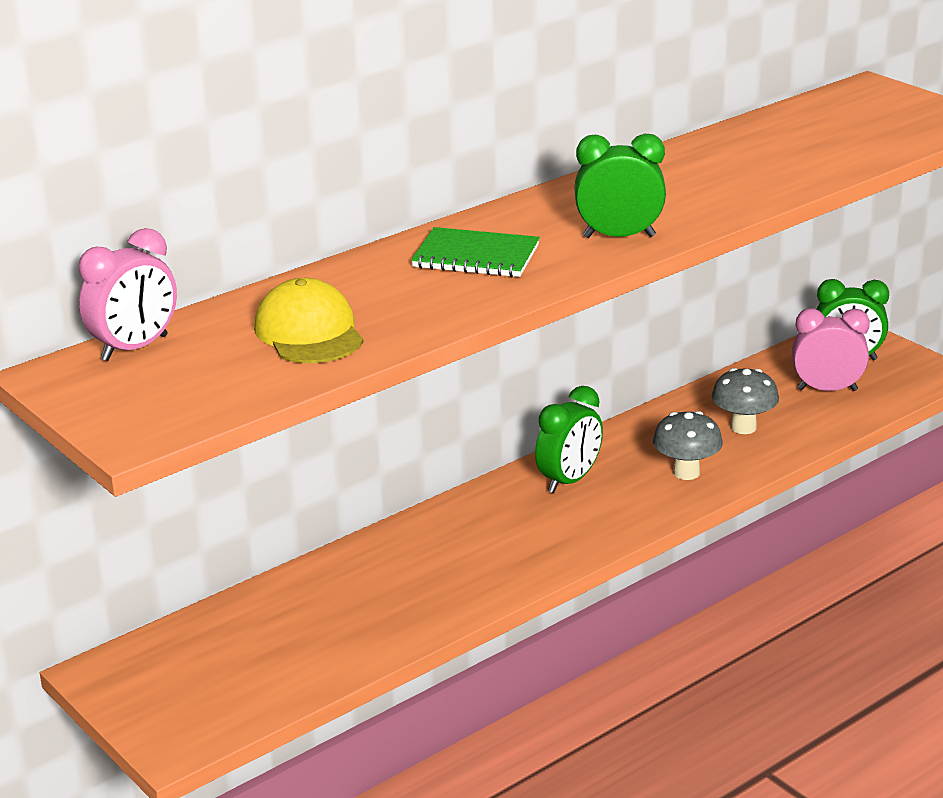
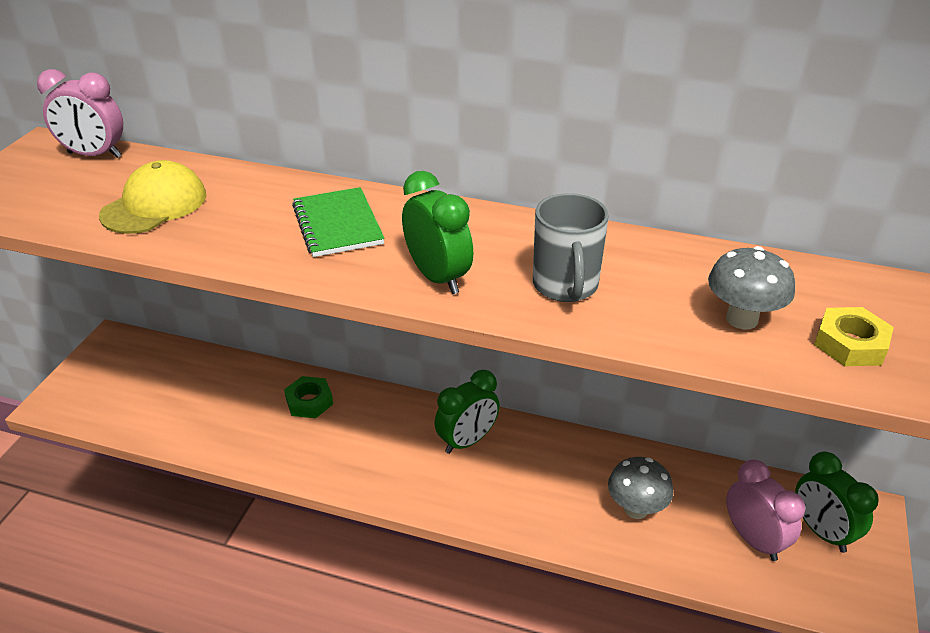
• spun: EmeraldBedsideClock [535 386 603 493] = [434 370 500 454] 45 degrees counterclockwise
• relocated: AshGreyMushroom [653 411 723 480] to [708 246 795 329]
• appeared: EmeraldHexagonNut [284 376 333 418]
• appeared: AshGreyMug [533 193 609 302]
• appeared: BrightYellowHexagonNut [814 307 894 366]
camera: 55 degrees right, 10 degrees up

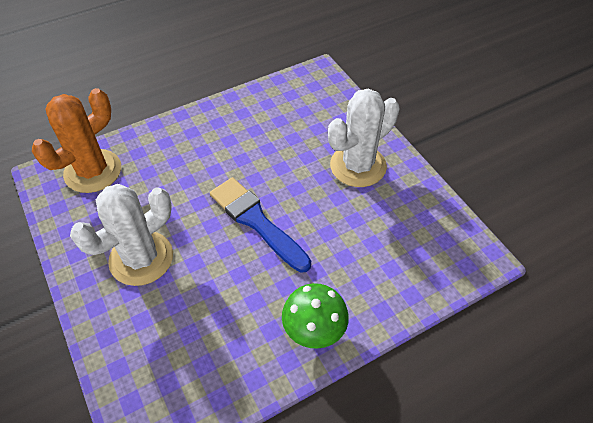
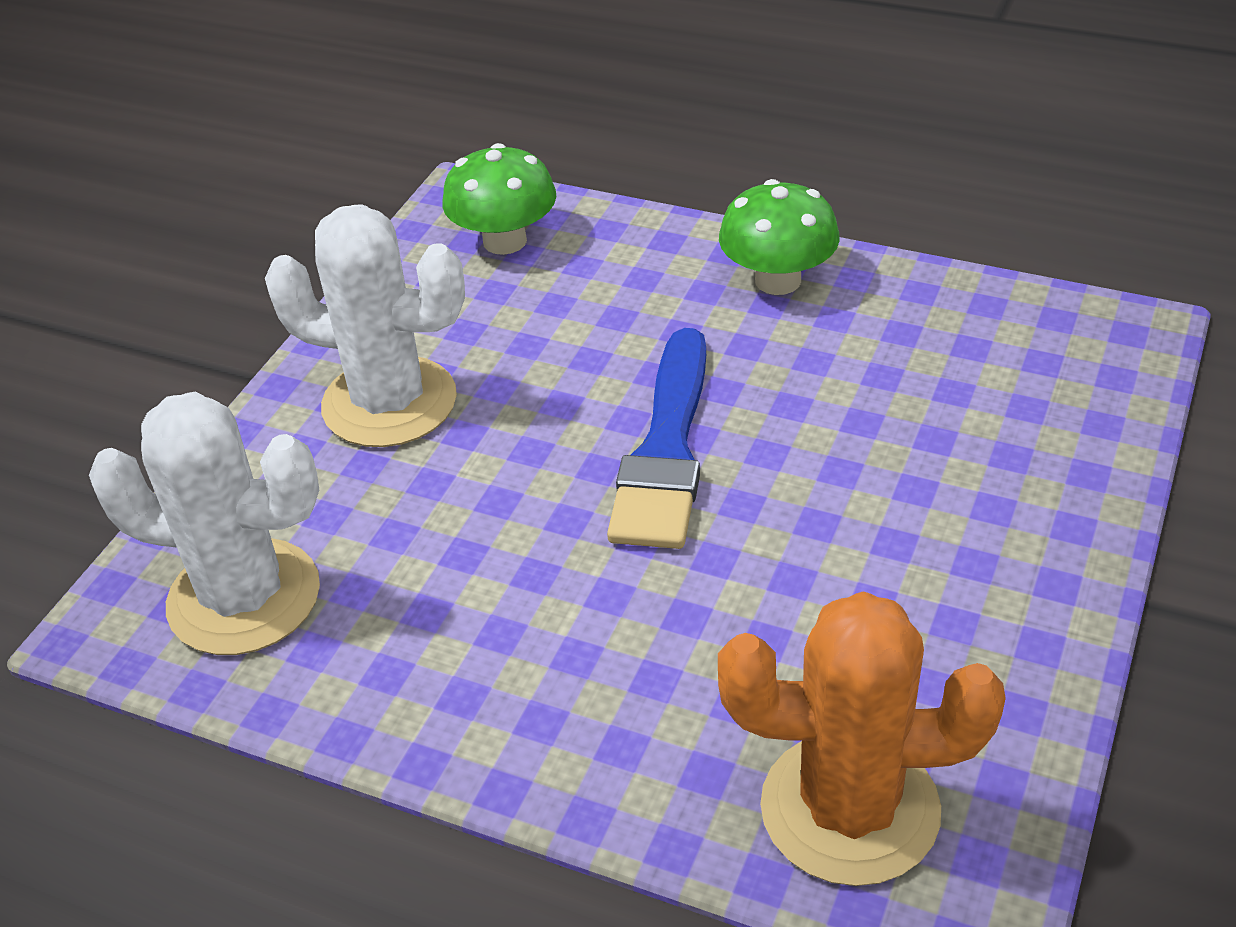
• relocated: WhiteSaguaroCactus [70 184 173 286] to [89 392 320 655]
• appeared: EmeraldMushroom [442 143 556 255]
camera: 125 degrees left, 10 degrees down

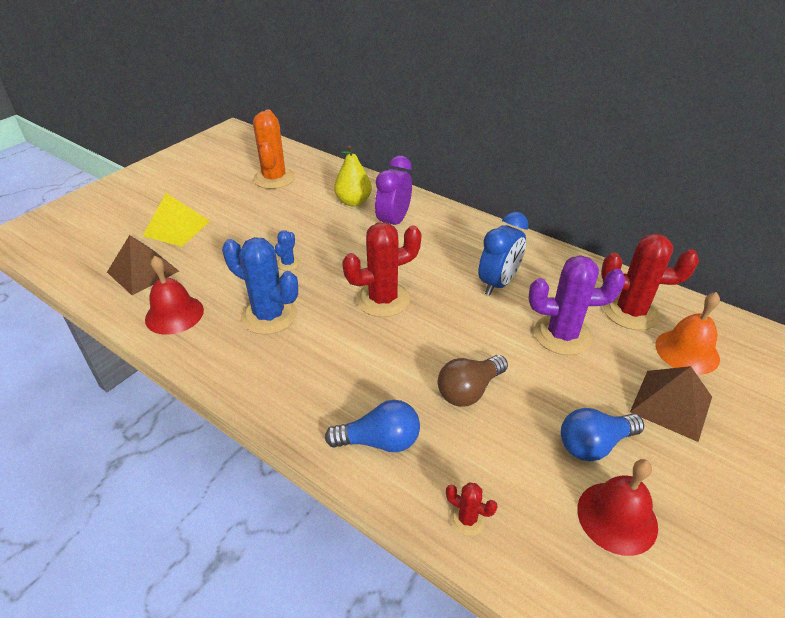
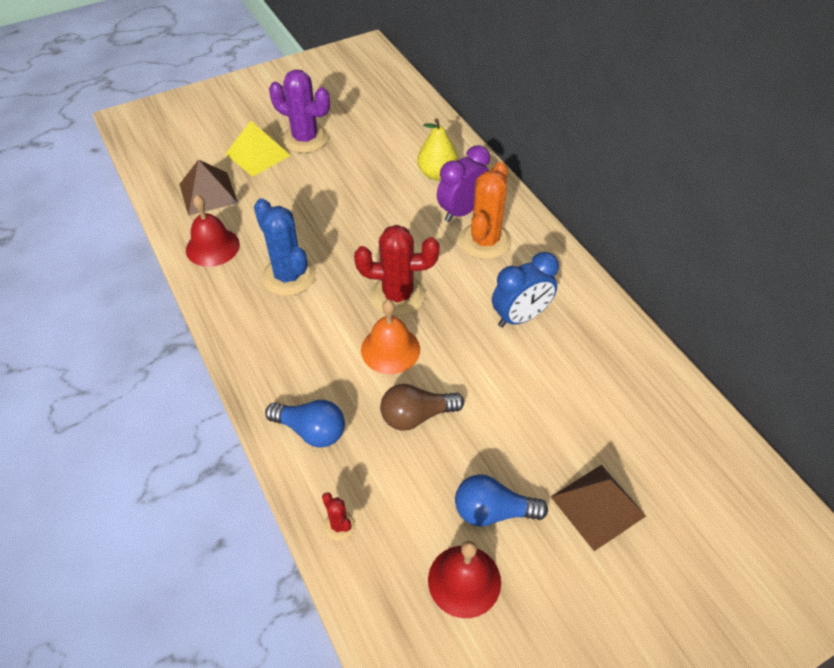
• relocated: OrangeColouredSaguaroCactus [253 109 295 189] to [460 162 511 259]
• missing: RoyalBlueSaguaroCactus [275 230 300 271]
• relocated: RoyalPurpleSaguaroCactus [528 255 626 355] to [269 70 330 153]
• missing: CrimsonSaguaroCactus [601 234 699 330]
• relocated: OrangeColouredSchoolBell [655 292 720 375] to [361 300 420 374]
camera: 25 degrees right, 10 degrees up

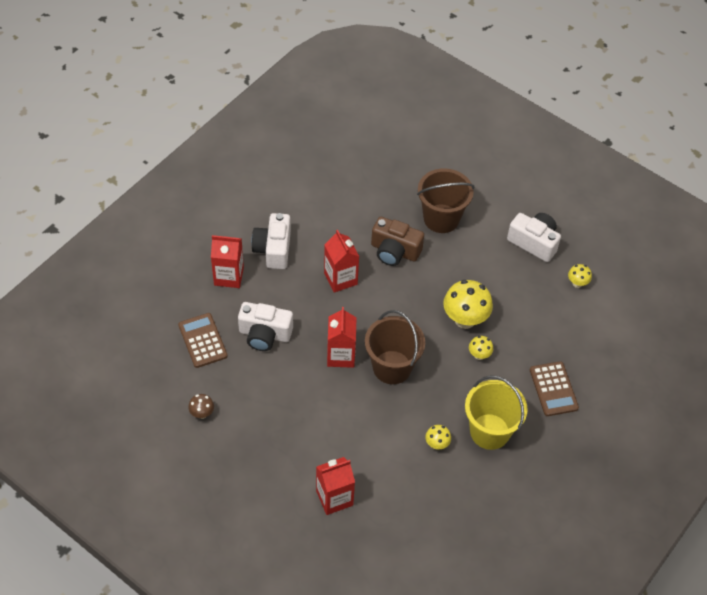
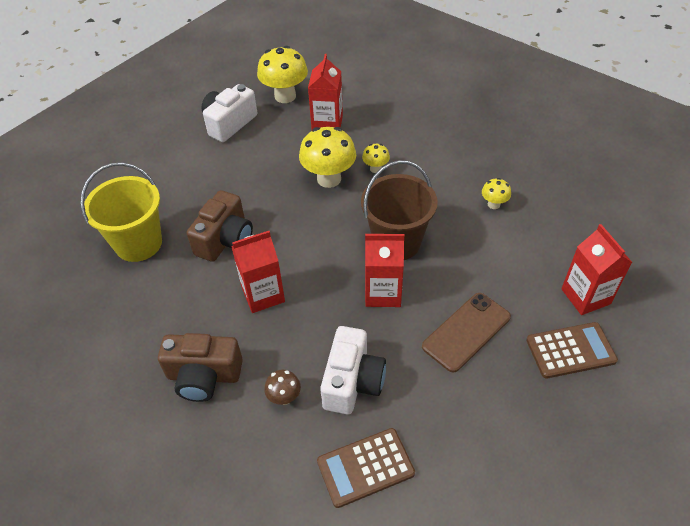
• relocated: BrownMushroom [188 394 214 419] to [264 370 301 405]
• relocated: CrimsonMilkCarton [211 235 244 288] to [308 54 343 129]
• colour: WhitePhotoCamera [251 213 291 269] to BrownPhotoCamera [158 333 243 402]
• missing: BrownSandBucket [417 168 474 233]
• relocated: BrightYellowSandBucket [465 375 528 450] to [80 162 162 262]
• relocated: BrownCalculator [530 361 579 416] to [526 322 618 379]
• size: BrightYellowMushroom [568 264 592 288] = [257 46 308 103] x2.01
• appeared: BrownPhone [422 293 511 373]
camera: 85 degrees left, 5 degrees down

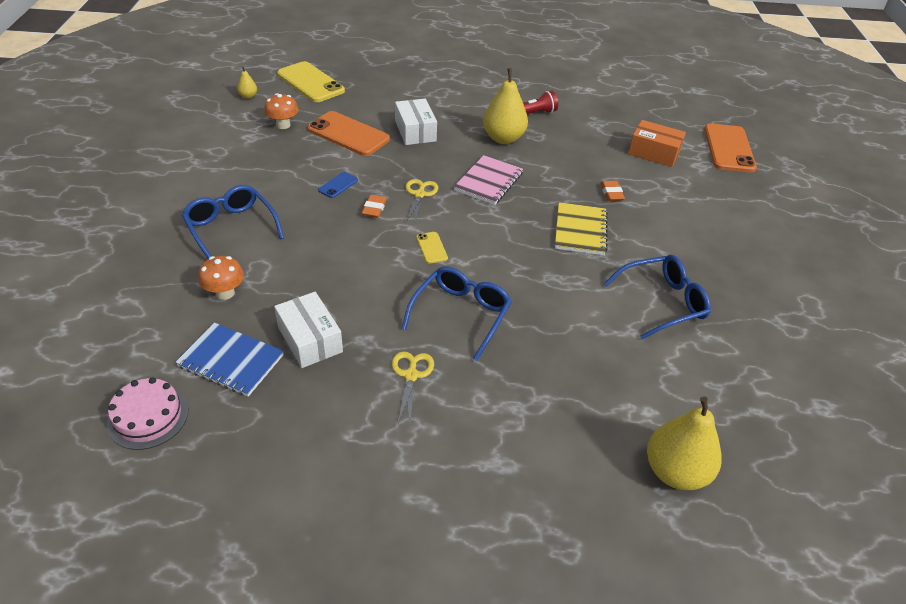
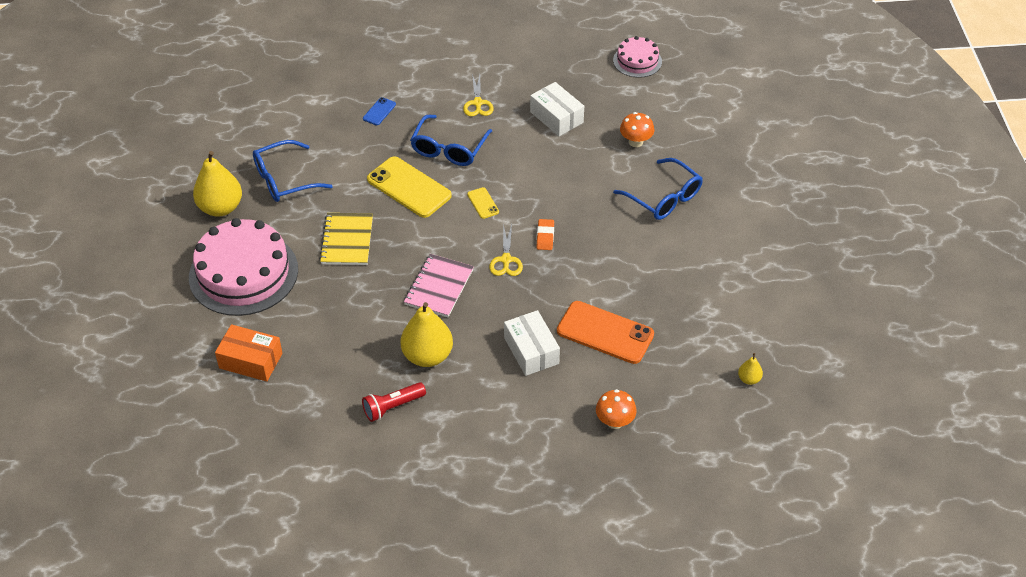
• missing: RoyalBlueExerciseBook [175 323 284 397]
• relocated: OrangeColouredMushroom [264 93 299 129] to [596 389 637 429]
• relocated: BrightYellowPhone [277 61 345 102] to [367 157 452 218]
• relocated: RoyalBluePhone [318 172 358 198] to [363 97 396 125]
• missing: OrangeColouredEraser [600 181 625 201]
• relocated: BrightYellowPear [647 397 721 490] to [193 151 242 217]
• missing: OrangeColouredPhone [704 124 757 172]
• appeared: RosePinkLayerCake [189 218 298 316]
camera: 175 degrees right, 5 degrees up

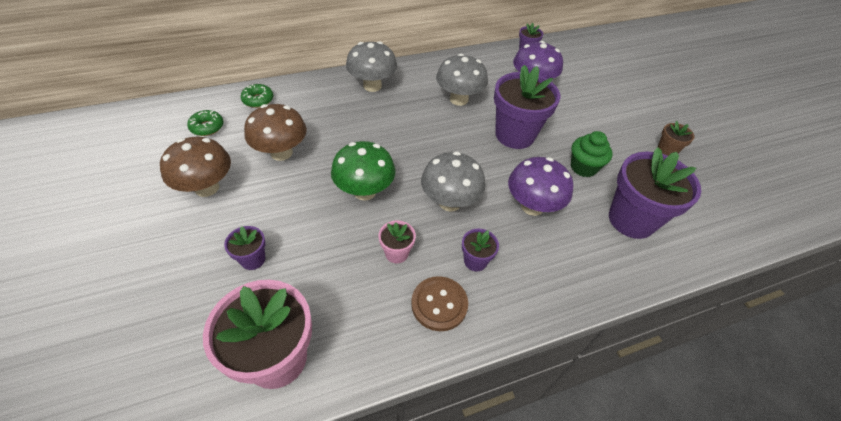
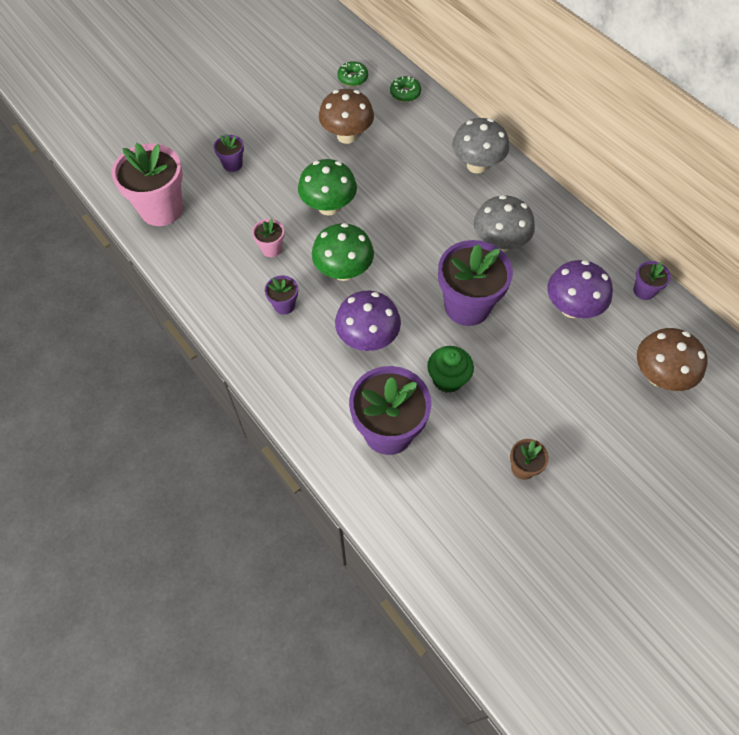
• relocated: BrownMushroom [160 137 231 197] to [637 328 707 391]
• missing: BrownSewingButton [411 276 468 331]
• colour: AshGreyMushroom [421 151 485 212] to EmeraldMushroom [312 223 374 281]
camera: 75 degrees right, 10 degrees up

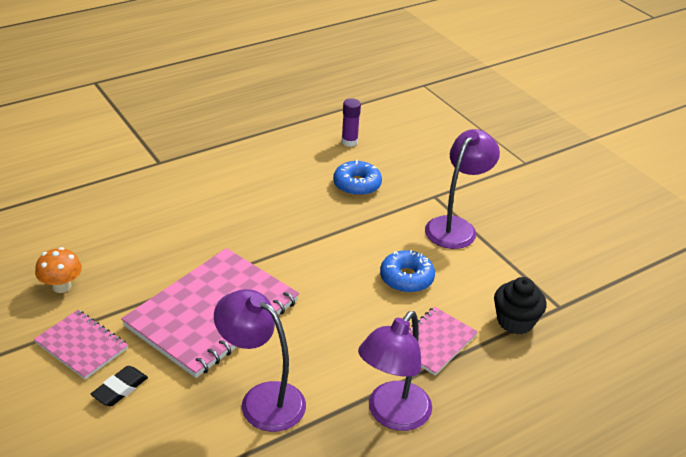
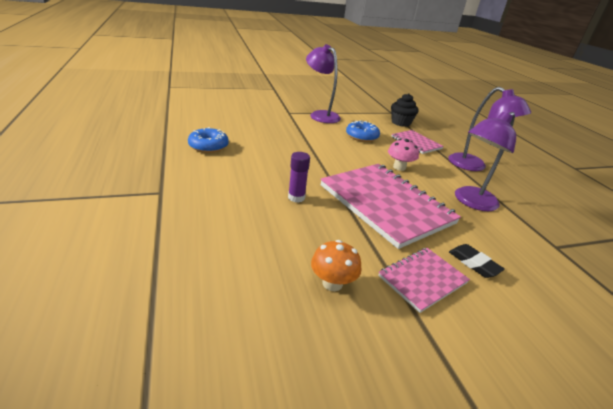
• relocated: RoyalBlueGlazedDonut [333 160 382 196] to [188 127 229 153]
• relocated: RoyalPurpleGlueStick [342 99 361 147] to [288 152 310 203]
• appeared: RosePinkMushroom [388 139 419 171]
camera: 75 degrees left, 5 degrees down

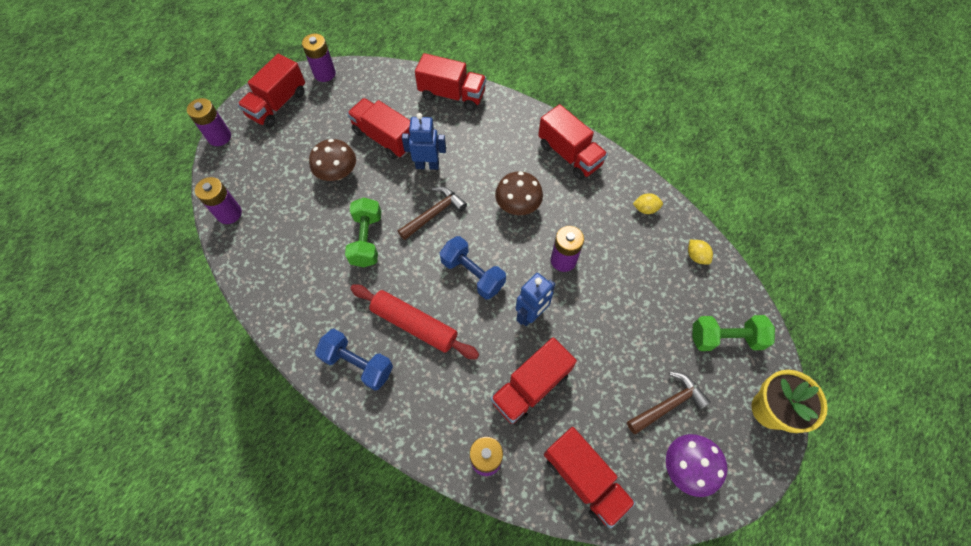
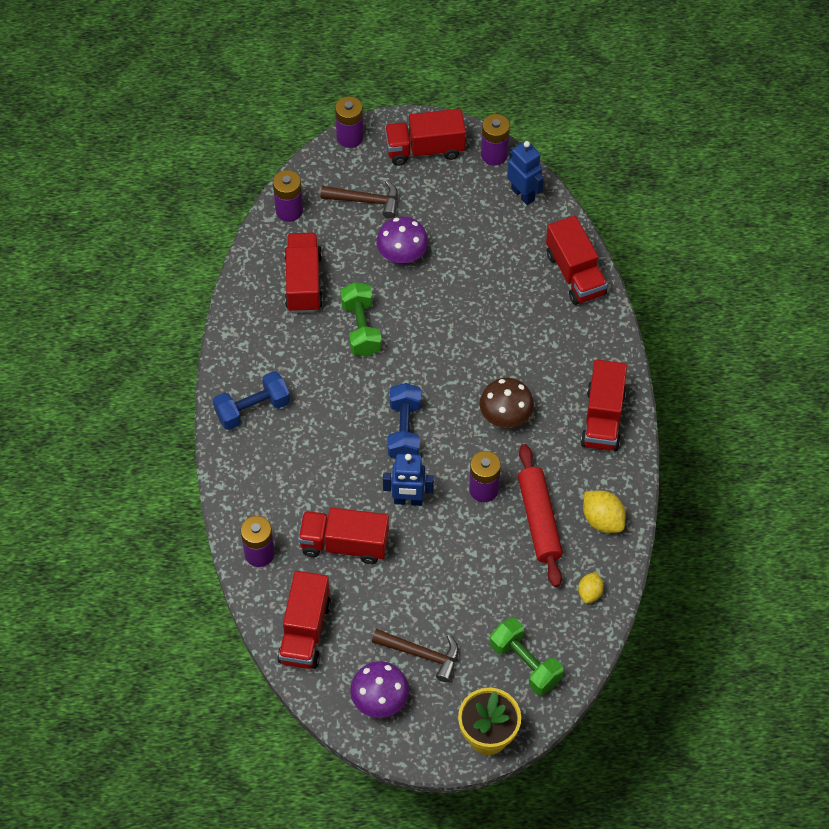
• colour: BrownMushroom [309 139 356 181] to RoyalPurpleMushroom [376 217 428 263]
• spun: RoyalBlueDumbbell [315 329 393 390] = [213 371 290 430] 75 degrees clockwise
• spun: EmeraldDumbbell [345 197 381 267] = [340 282 382 356] 60 degrees counterclockwise
• relocated: CrimsonToyTruck [347 98 410 159] to [285 233 323 313]
• relocated: CrimsonRollingPin [350 284 479 359] to [518 444 563 587]
• relocated: BrownCarpenter'sHammer [398 187 467 240] to [321 180 398 219]
• relocated: RoyalBlueRobotFigure [402 113 446 170] to [507 141 544 205]
• size: BrightYellowCitrusFruit [633 193 663 214] = [583 490 626 533] x1.58
camera: 50 degrees right, 5 degrees down

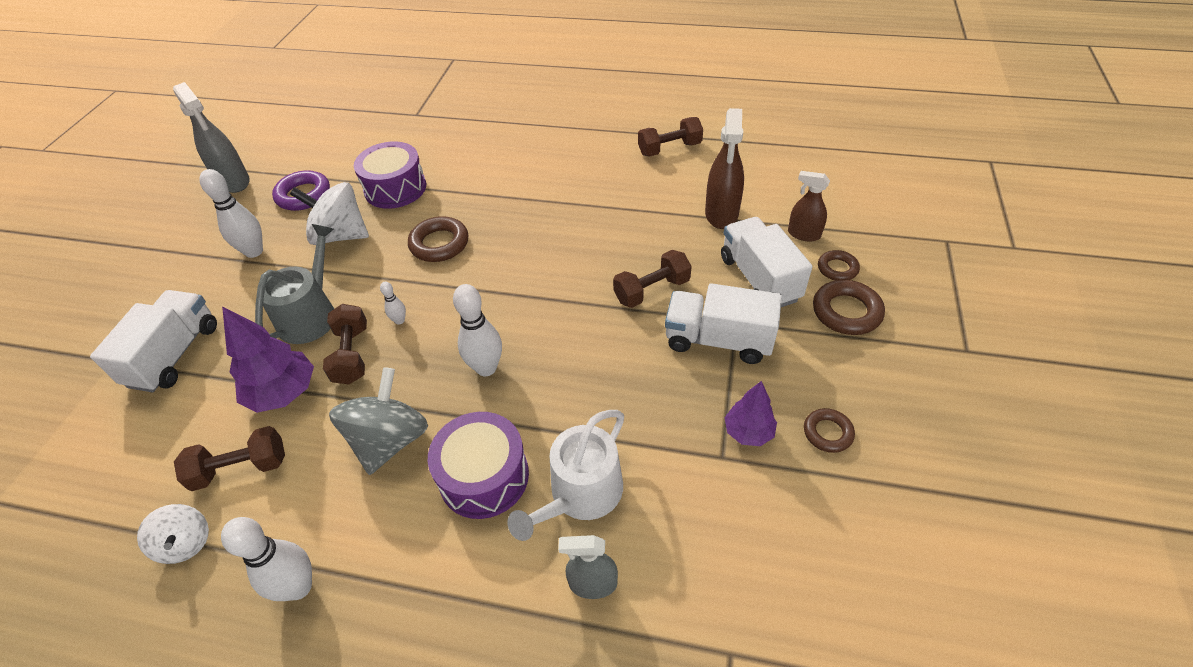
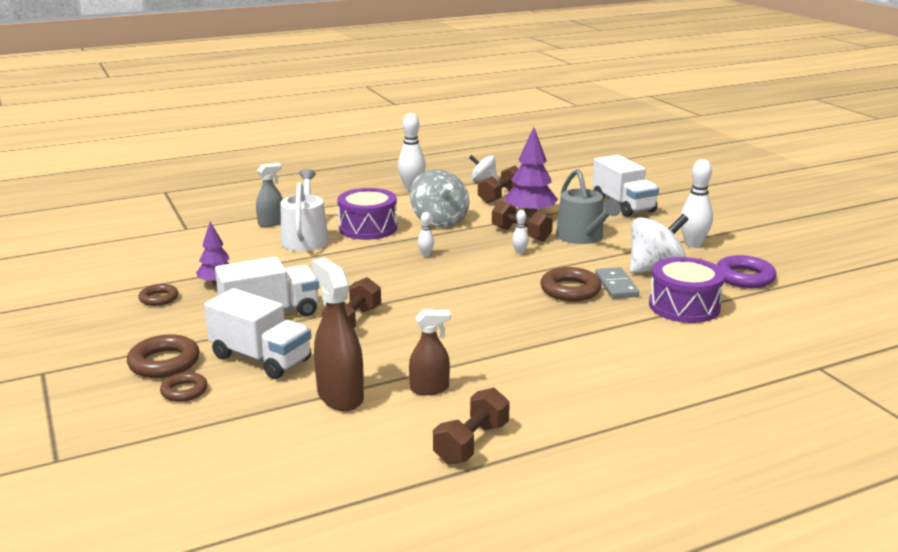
• missing: AshGreySprayer [173 82 250 193]
• size: WhiteBowlingPin [453 284 502 376] = [418 212 434 257] x0.50
• relocated: BrownSprayer [788 171 830 241] to [409 310 451 395]
• appeared: AshGreyDomino [595 267 639 299]
camera: 140 degrees right, 25 degrees down

